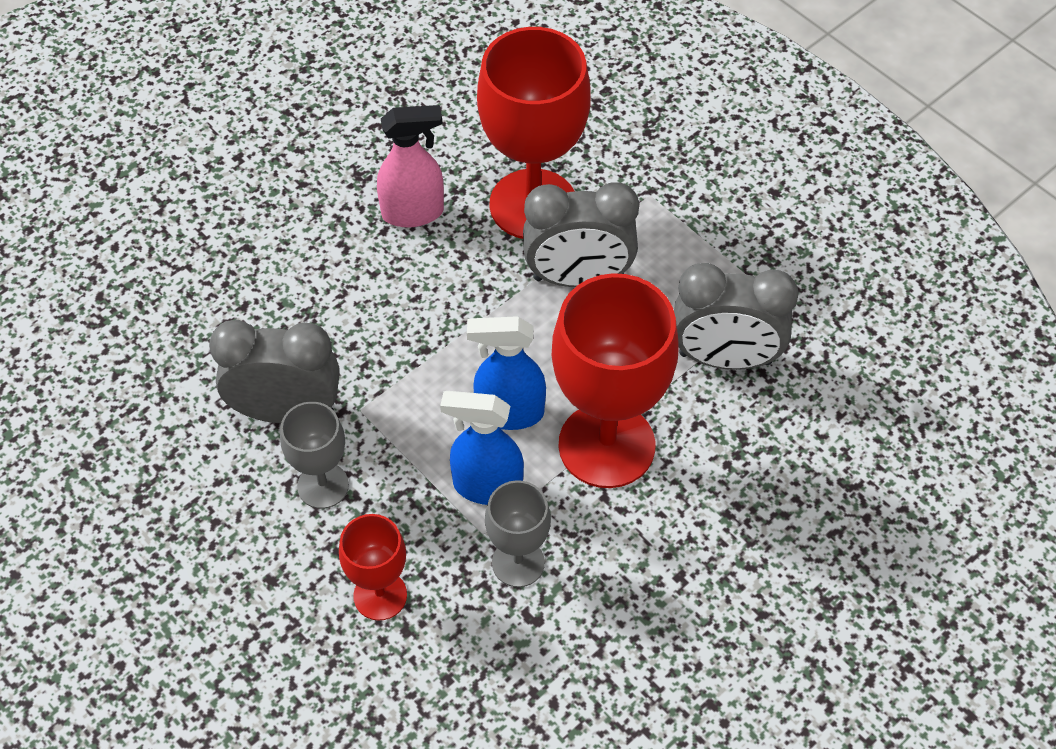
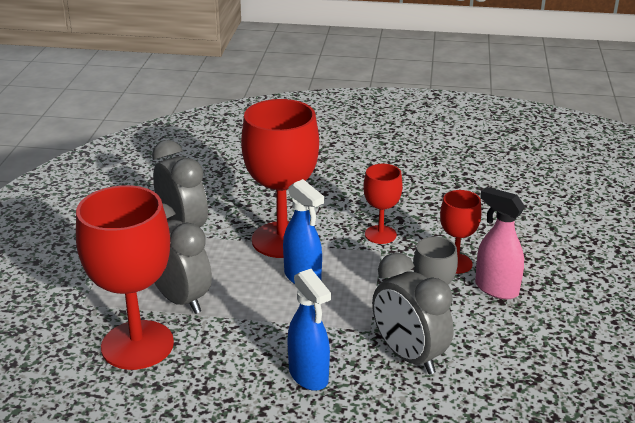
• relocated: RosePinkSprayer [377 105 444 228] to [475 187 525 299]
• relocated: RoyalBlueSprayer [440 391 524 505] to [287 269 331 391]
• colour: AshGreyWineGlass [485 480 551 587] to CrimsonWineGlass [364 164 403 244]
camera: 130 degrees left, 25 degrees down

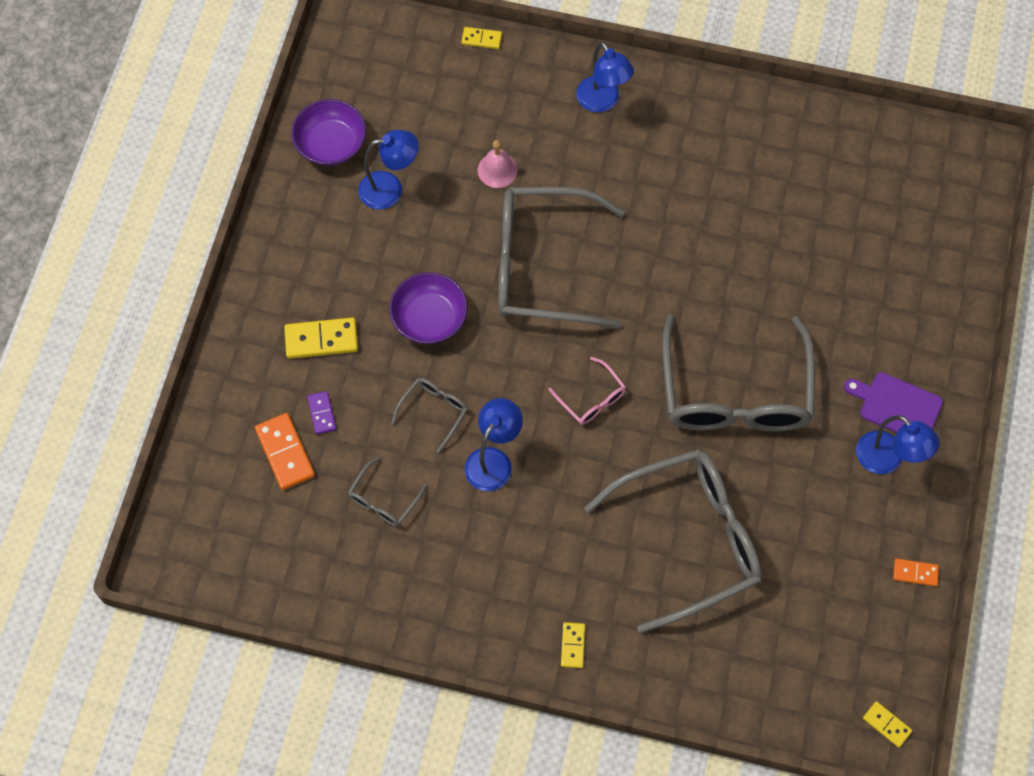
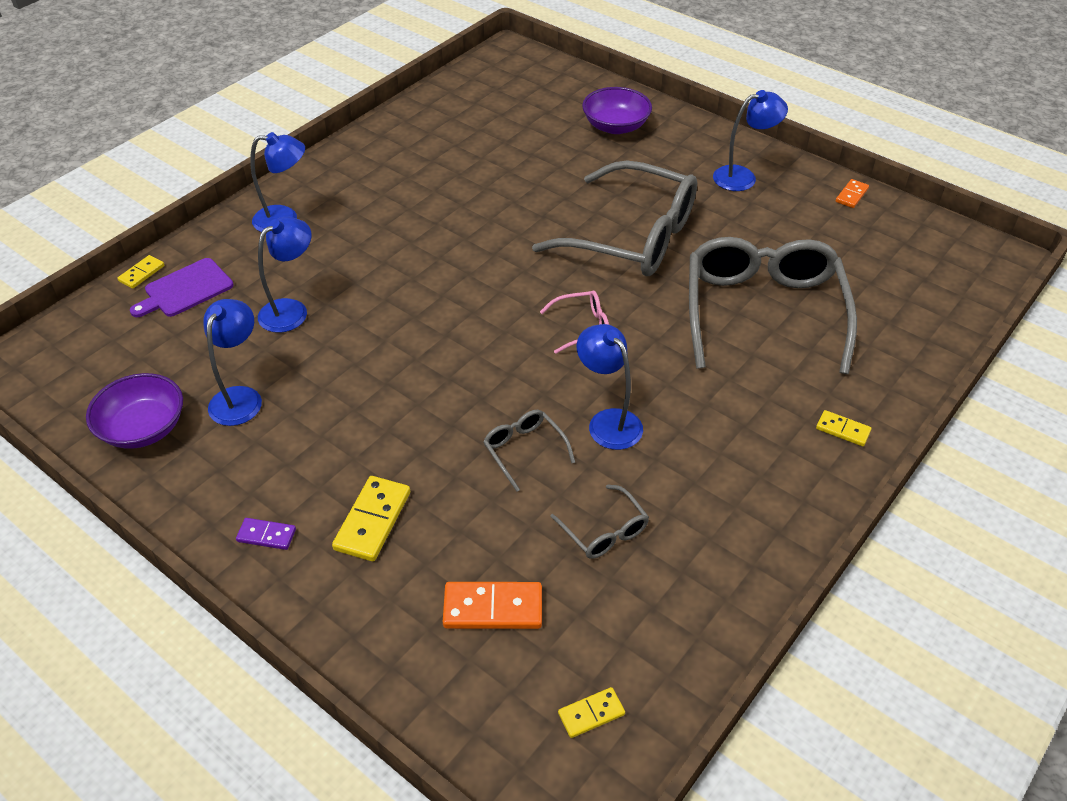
• relocated: RoyalPurpleDomino [307 391 336 434] to [236 518 296 550]
• relocated: RoyalPurpleDeepDish [389 272 468 344] to [582 87 652 134]
• exchanged: RosePinkSchoolBell [478 140 518 188] to RoyalBlueReadingLamp [258 217 311 333]
• missing: AshGreyGlasses [498 187 625 328]
• relocated: RoyalPurpleBreadBoard [844 372 943 433] to [130 258 234 317]
• relocated: BrightYellowDomino [863 701 912 748] to [558 687 625 738]
camera: 65 degrees left, 20 degrees down

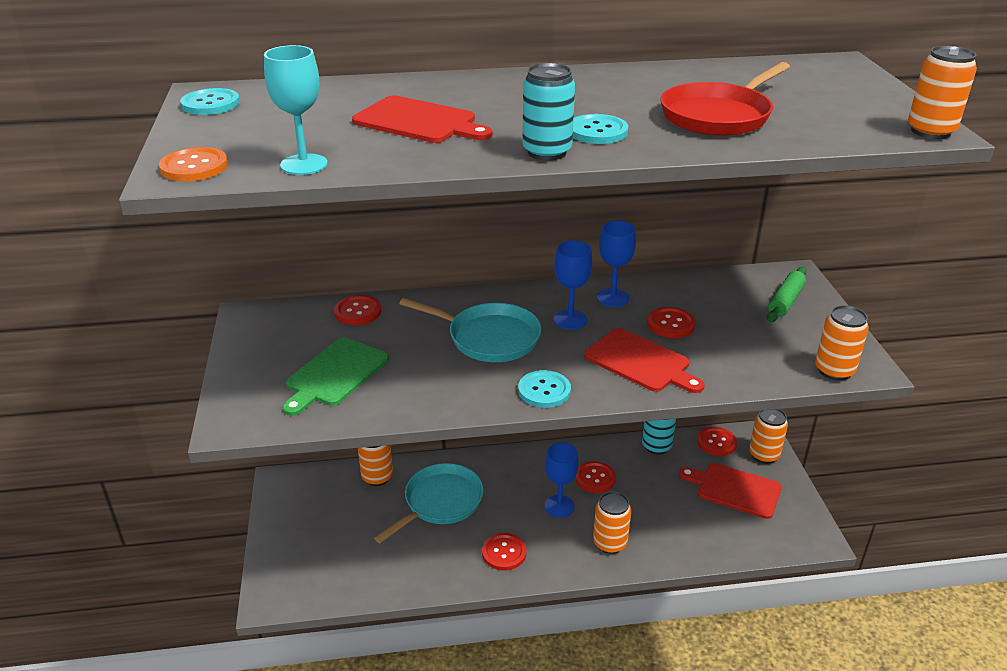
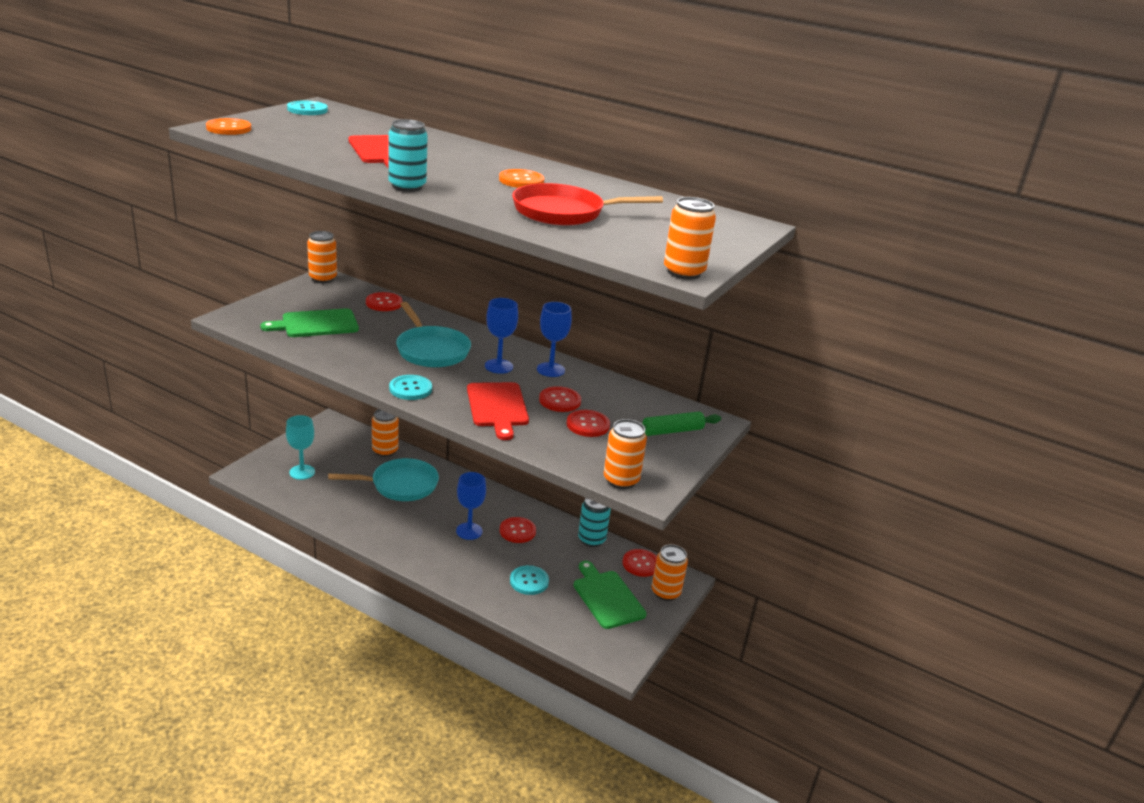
• relocated: TealWineGlass [264 45 328 175] to [286 415 315 480]
• relocated: CrimsonSewingButton [482 533 526 571] to [567 410 610 437]
• relocated: TealSewingButton [573 114 628 144] to [510 565 549 595]
• relocated: OrangeColouredSodaCan [593 491 631 554] to [307 231 337 283]
• colour: CrimsonBreadBoard [679 463 782 519] to EmeraldBreadBoard [573 561 646 629]
• appeared: OrangeColouredSewingButton [499 169 544 188]
camera: 35 degrees right, 5 degrees down

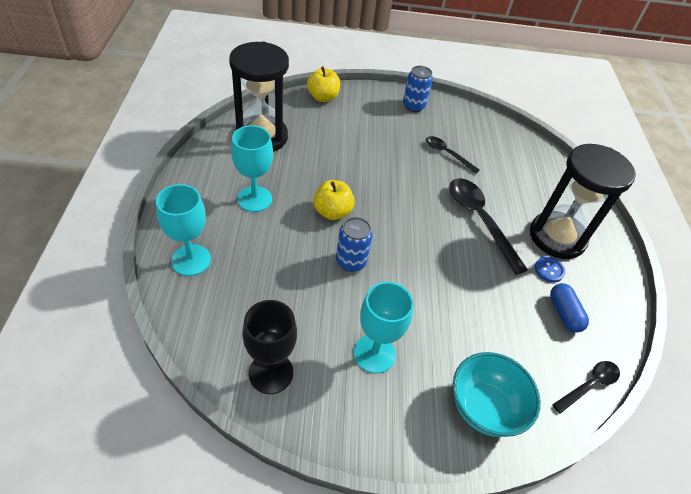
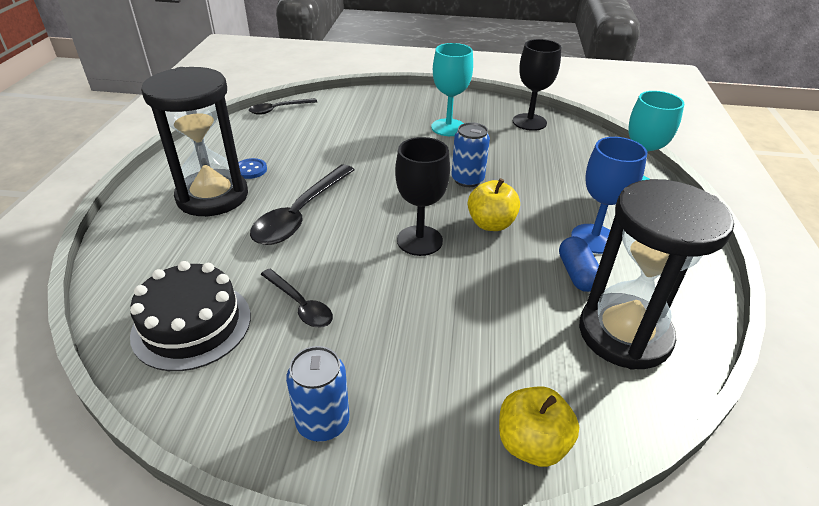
• colour: TealWineGlass [231 125 273 212] to RoyalBlueWineGlass [571 137 647 254]
• spun: JetBlackTablespoon [449 178 528 275] = [250 164 355 245] 45 degrees clockwise
• missing: TealDeepDish [453 352 541 437]
• relocated: RoyalBluePillShape [550 283 589 333] to [559 236 599 292]
• appeared: JetBlackLayerCake [130 261 251 371]
• appeared: JetBlackWineGlass [395 137 450 256]
camera: 170 degrees left, 10 degrees down

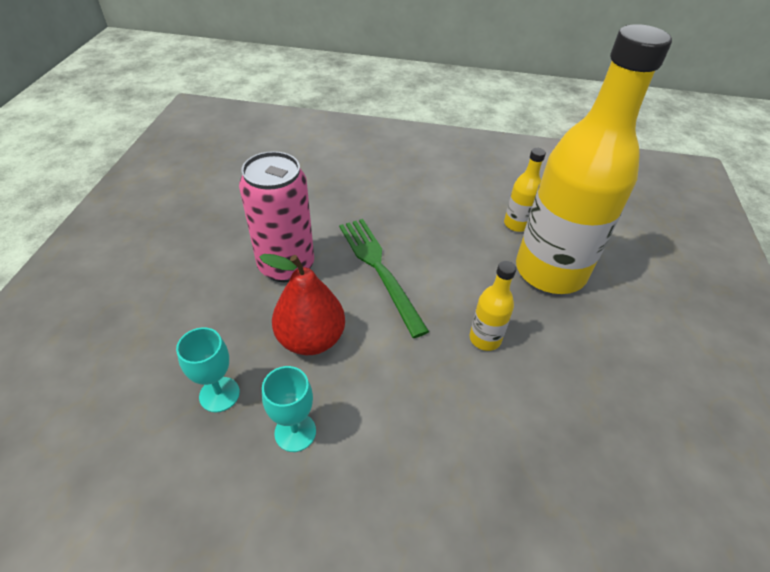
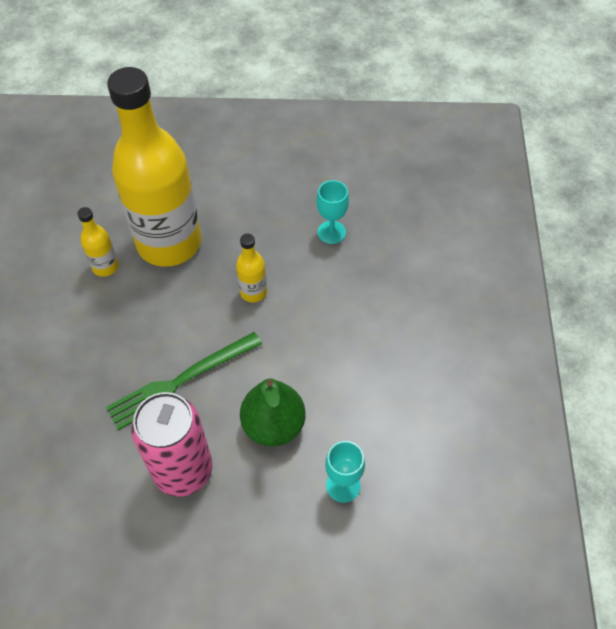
• colour: CrimsonPear [259 254 345 355] to EmeraldPear [240 379 306 447]
• relocated: TealWineGlass [262 366 316 452] to [316 180 349 244]
camera: 95 degrees left, 10 degrees up

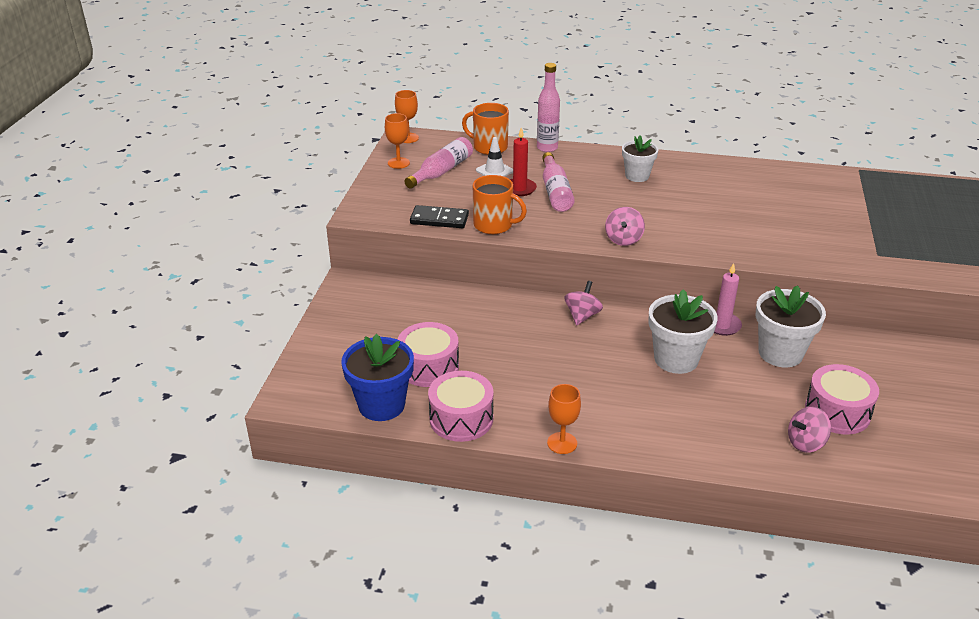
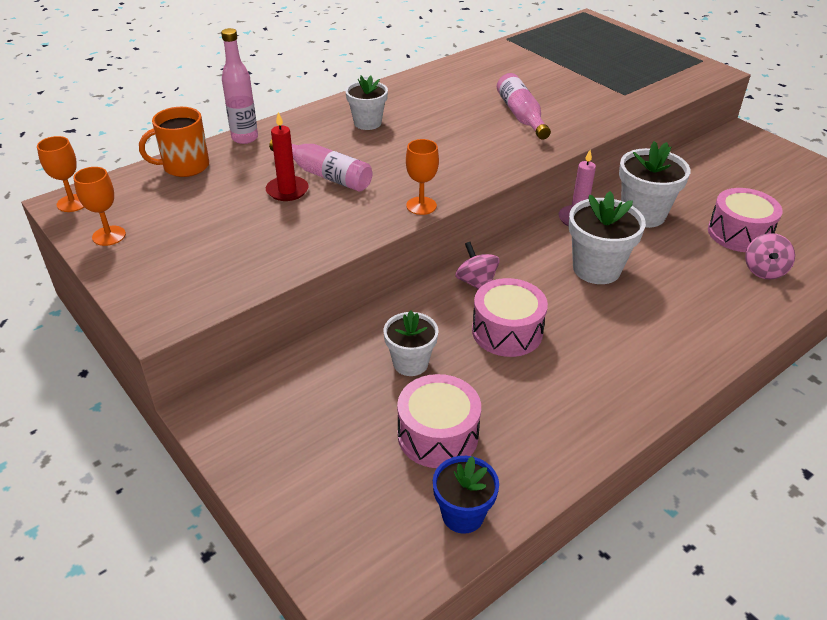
• size: RoyalBluePottedPlant [341 334 414 421] = [433 456 499 534] x0.65
• relocated: RosePinkBottle [405 137 473 189] to [497 73 551 140]
• missing: JetBlackDomino [410 205 469 228]
• relocated: RosePinkDrum [428 371 494 442] to [472 278 548 357]
• missing: OrangeColouredMug [473 175 527 234]
• missing: WhiteRoadCone [476 137 513 177]
• relocated: OrangeColouredWineGlass [547 384 581 454] to [406 139 439 215]
• missing: RosePinkSpinningTop [605 207 645 246]
• appeared: WhitePottedPlant [383 310 439 376]
camera: 50 degrees left, 5 degrees up

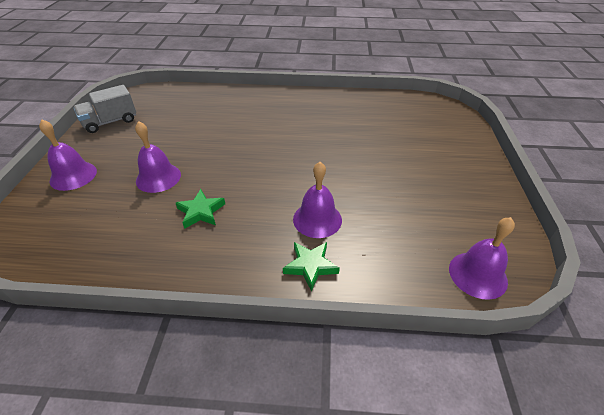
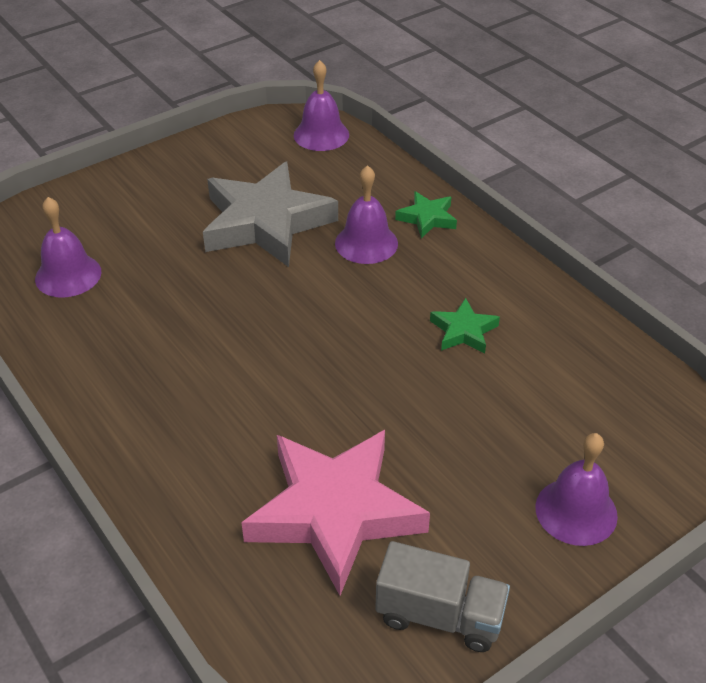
• relocated: RoyalPurpleSchoolBell [135 121 181 193] to [35 197 101 297]
• appeared: AshGreyStarShape [203 162 338 267]
• appeared: RosePinkStarShape [241 430 430 595]
camera: 130 degrees left, 0 degrees up

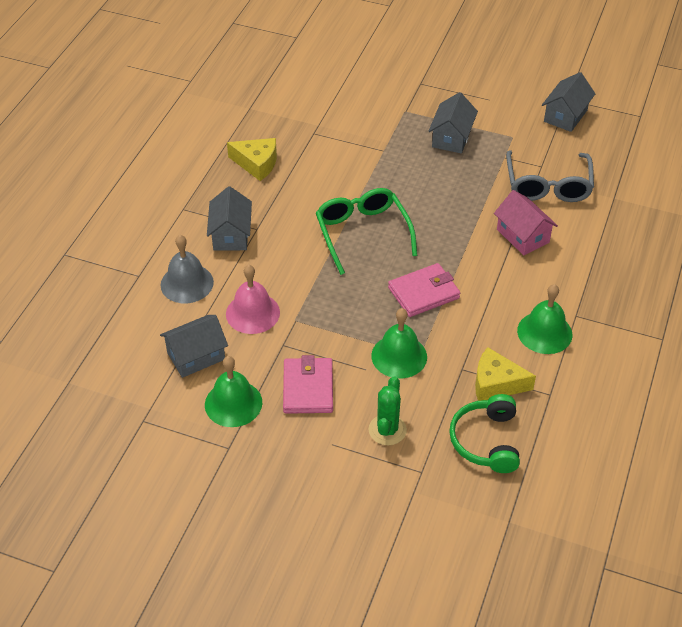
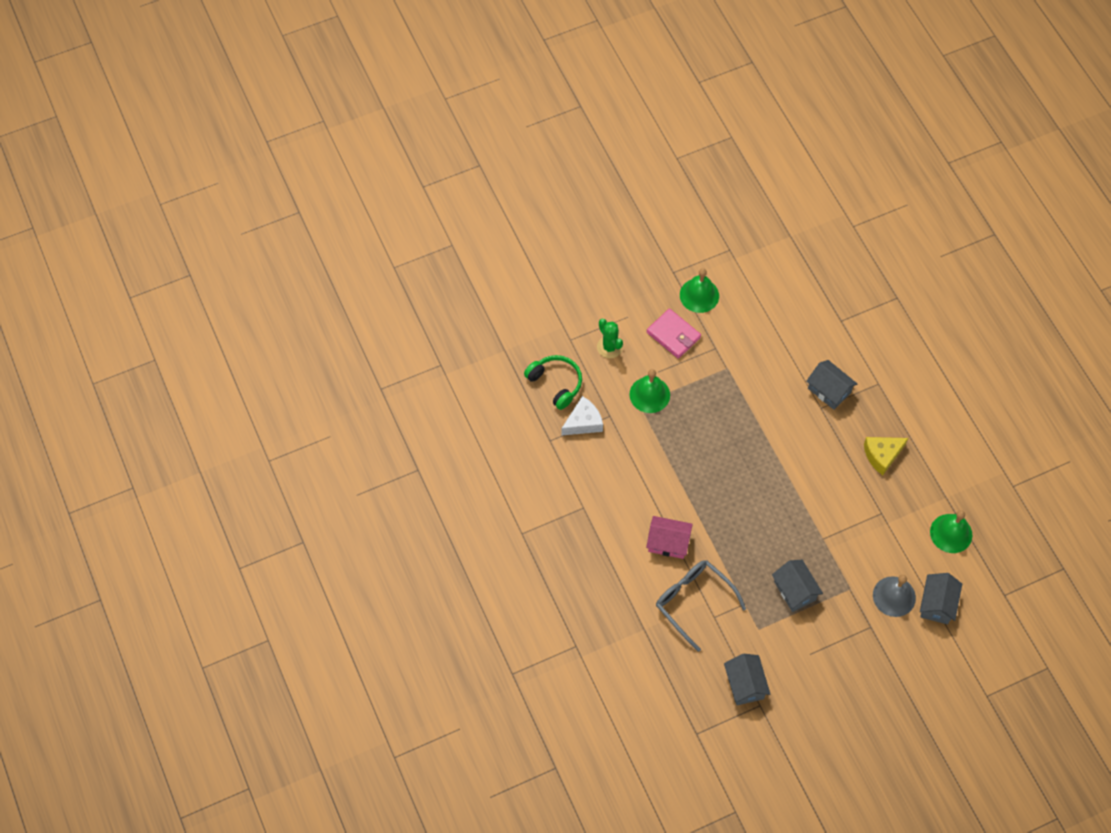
• relocated: AshGreySchoolBell [160 235 214 303] to [873 575 916 617]
• relocated: AshGreyCottage [160 315 228 378] to [920 573 962 624]
• missing: RosePinkSchoolBell [226 265 280 334]
• missing: EmeraldGlasses [316 188 417 275]
• missing: RosePinkWallet [388 263 460 317]
• colour: BrightYellowCheeseWedge [475 347 536 401] to WhiteCheeseWedge [561 396 603 436]
• relocated: EmeraldSchoolBell [517 284 572 354] to [930 510 972 553]
camera: 135 degrees right, 15 degrees up

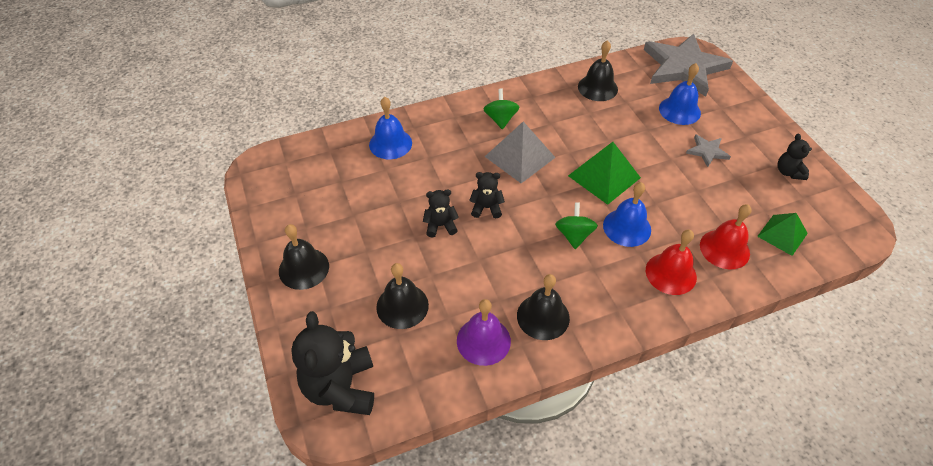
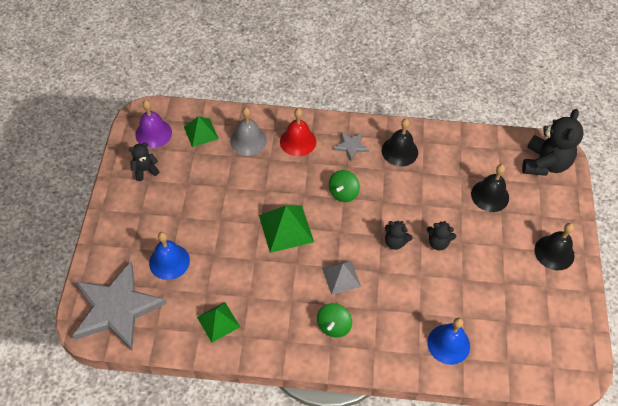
• relocated: RoyalPurpleSchoolBell [457 299 511 366] to [135 100 172 148]
• size: AshGreyPyramidShape [485 122 556 183] = [322 261 361 295] x0.66
• exchanged: JetBlackSchoolBell [578 40 618 101] to EmeraldPyramidShape [197 302 240 343]
• missing: RoyalBlueSchoolBell [603 182 651 247]
• relocated: AshGreyStarShape [686 134 731 167] to [333 132 369 161]
• colour: CrimsonSchoolBell [700 204 751 269] to AshGreySchoolBell [230 107 267 156]
• spun: JetBlackStuffedBear [778 134 812 180] = [129 142 160 181] 135 degrees counterclockwise
camera: 155 degrees left, 5 degrees up

